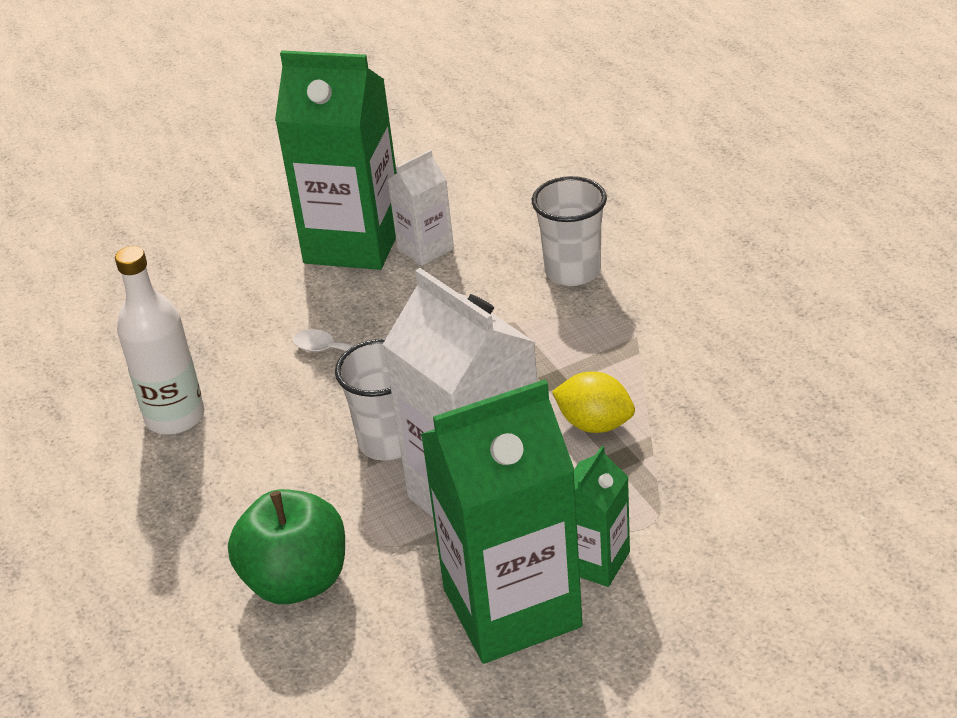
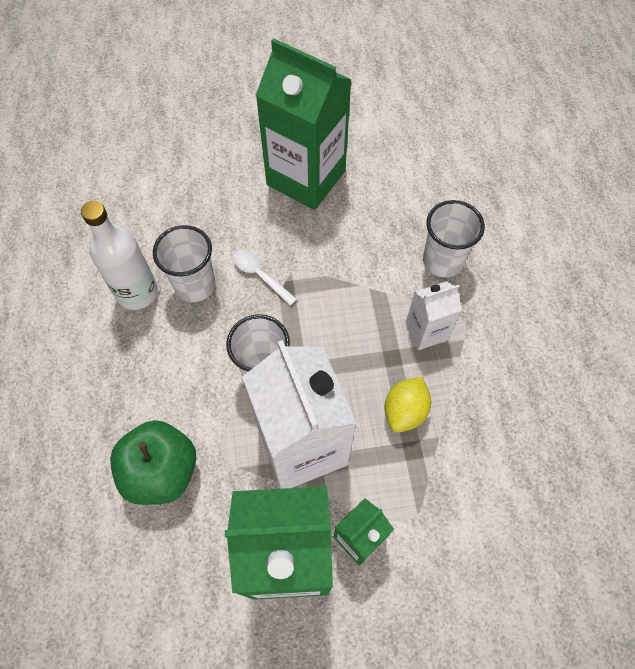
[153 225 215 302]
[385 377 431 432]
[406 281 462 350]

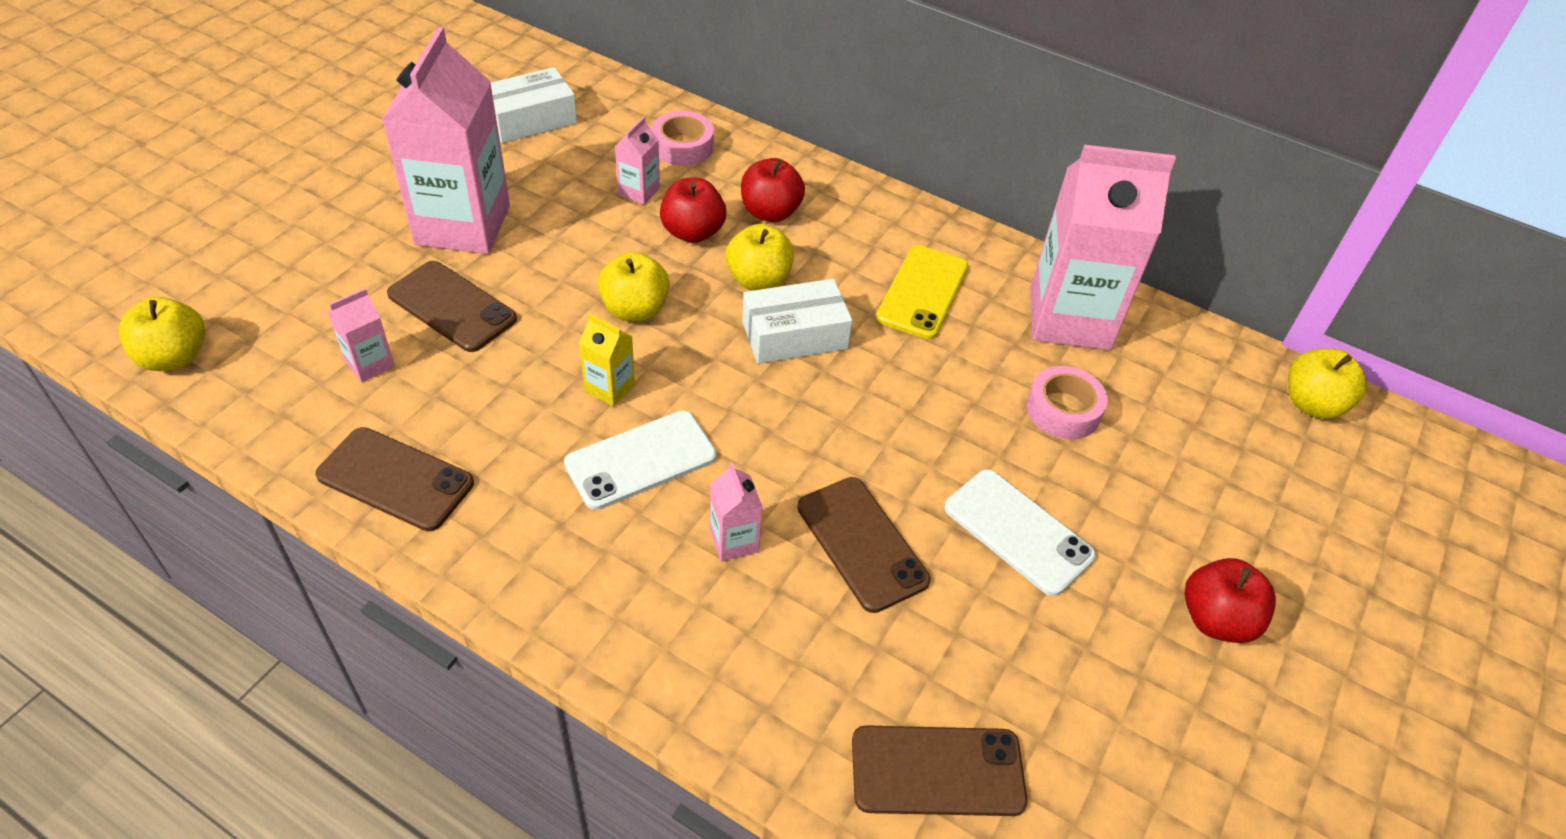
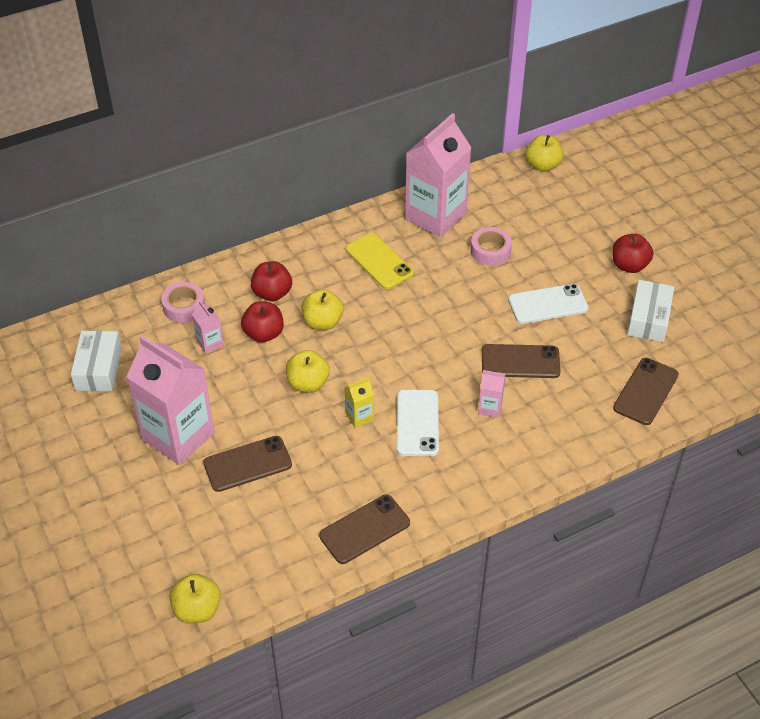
[627 280 674 342]
[328 288 395 382] (first image)

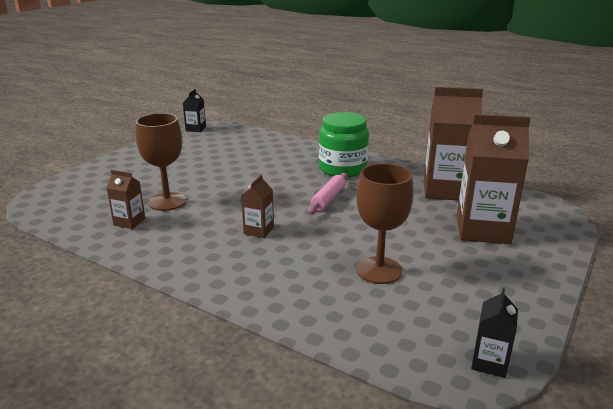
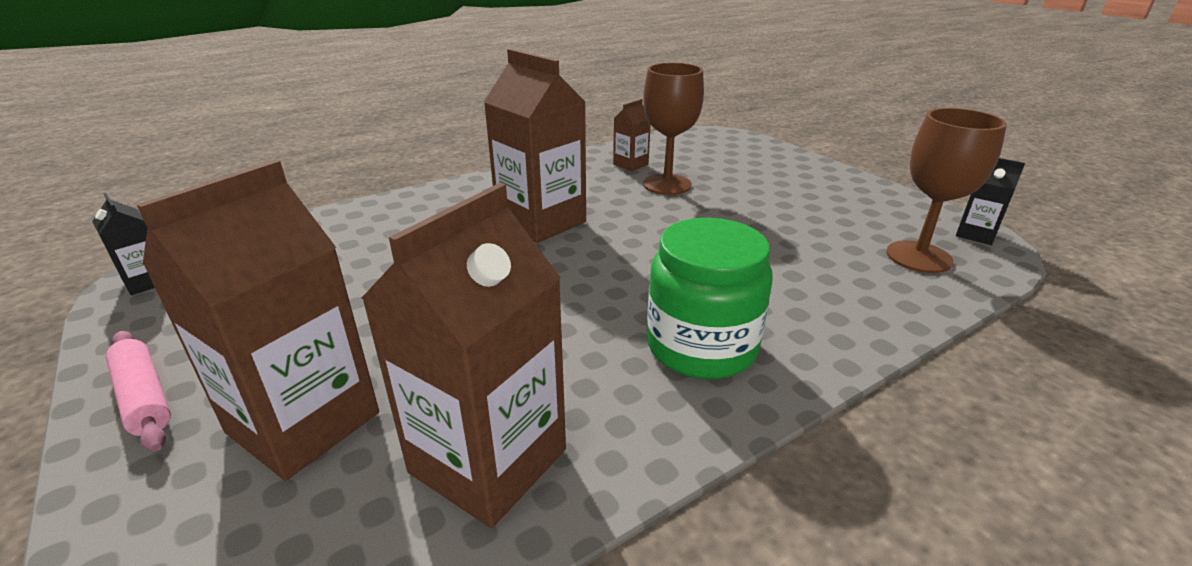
[106 331 171 452]
[484 49 586 243]
[886 108 1007 273]

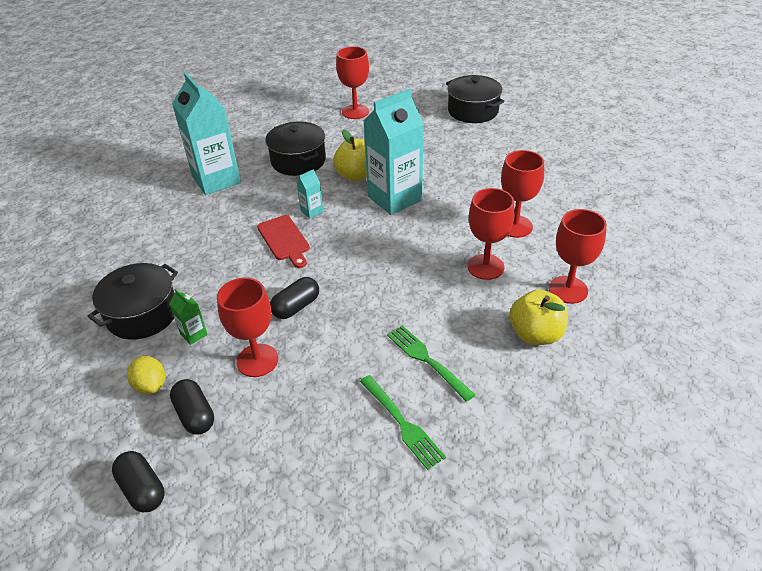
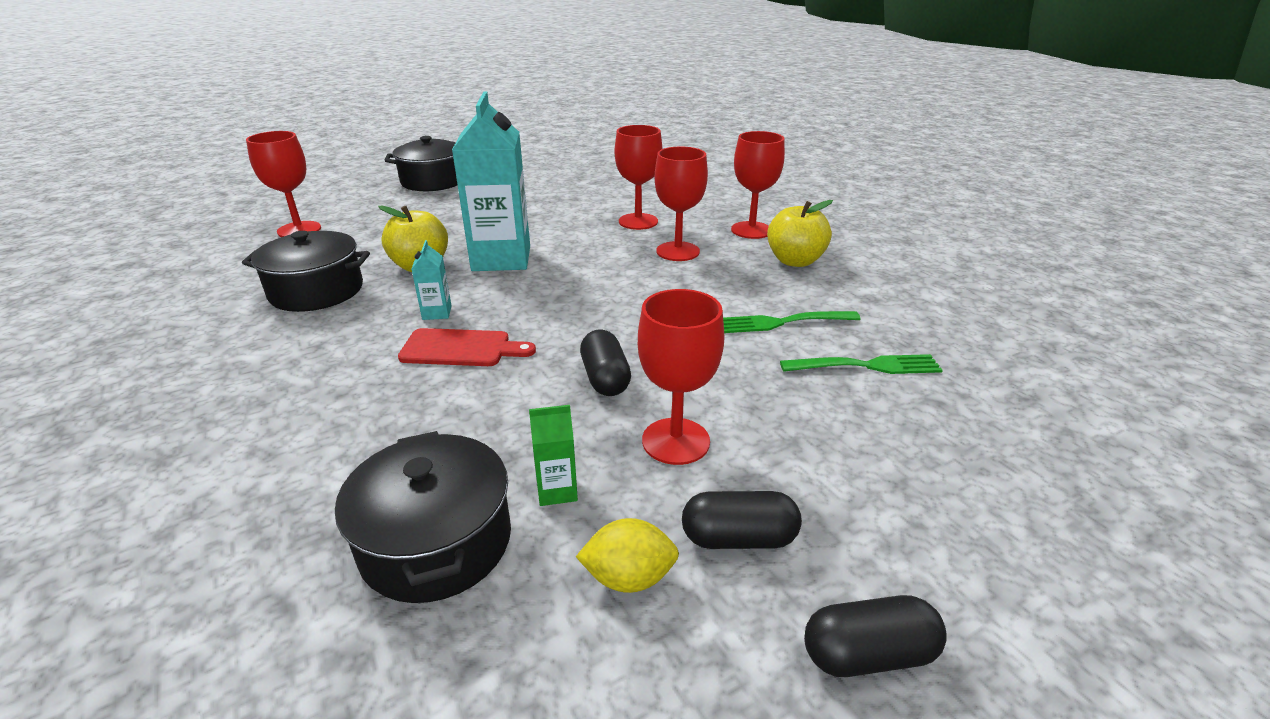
[172 72 241 195] (first image)

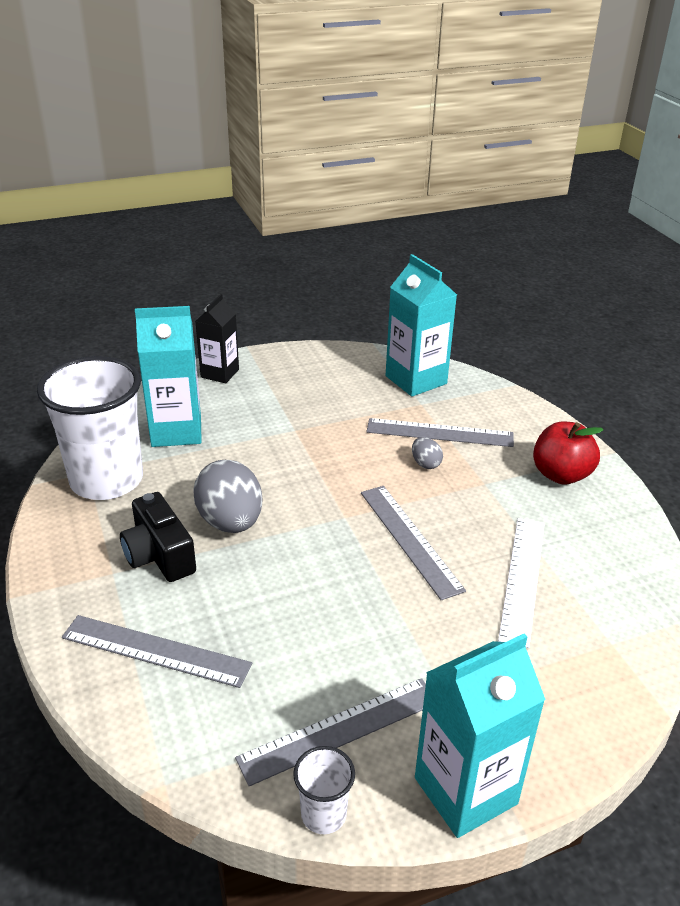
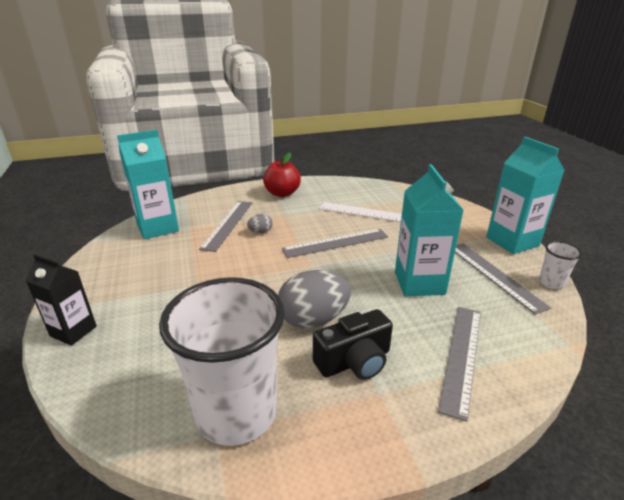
[395 164 464 296]

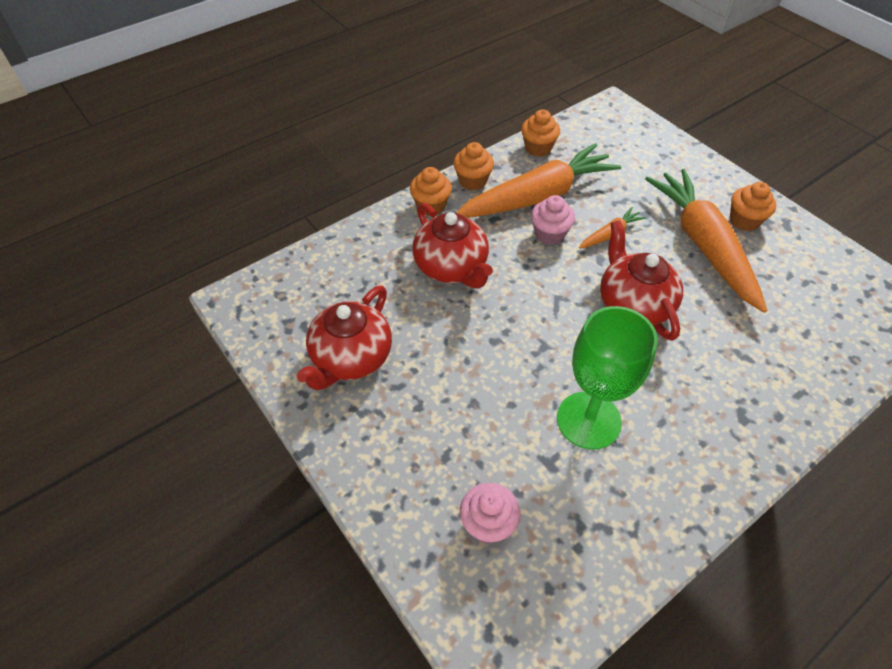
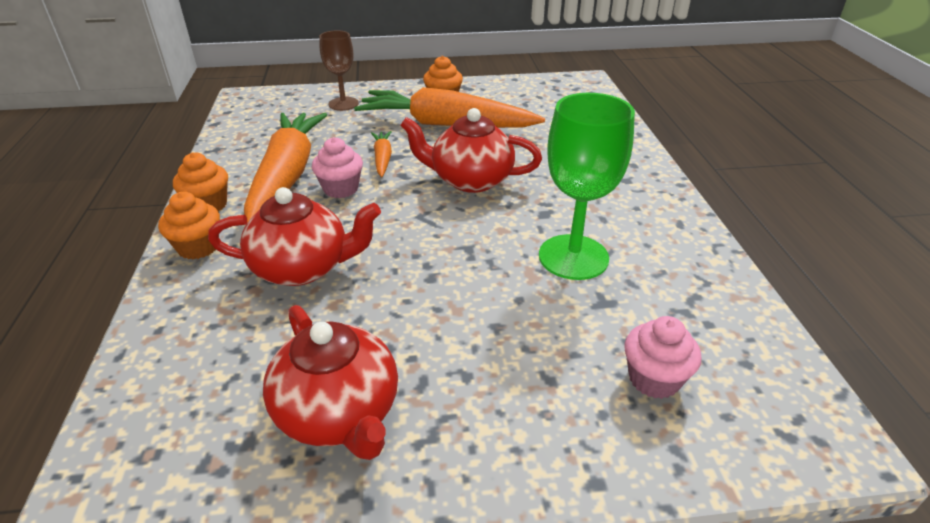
[319 30 359 111]
[521 109 560 157] (first image)

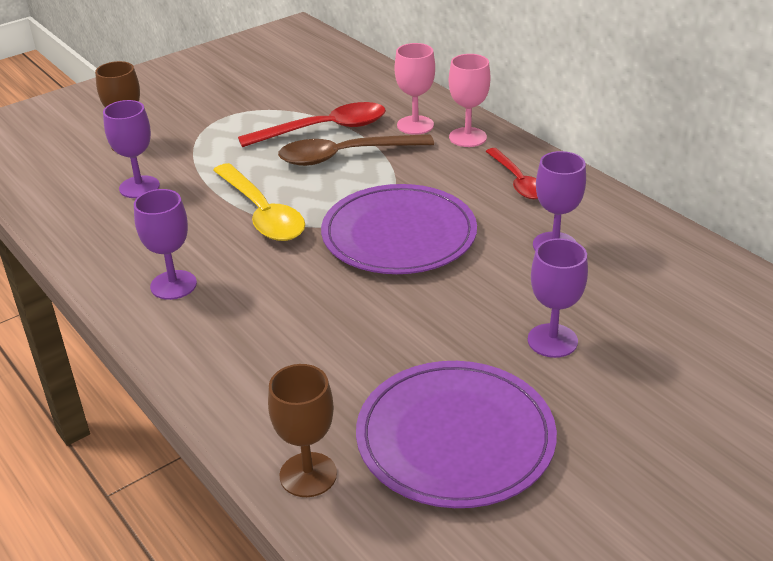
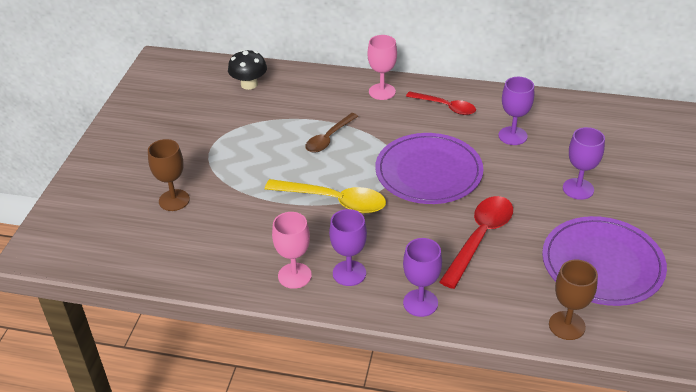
[228 50 267 90]
[272 212 312 289]
[305 113 358 153]
[403 238 442 317]
[439 196 513 289]

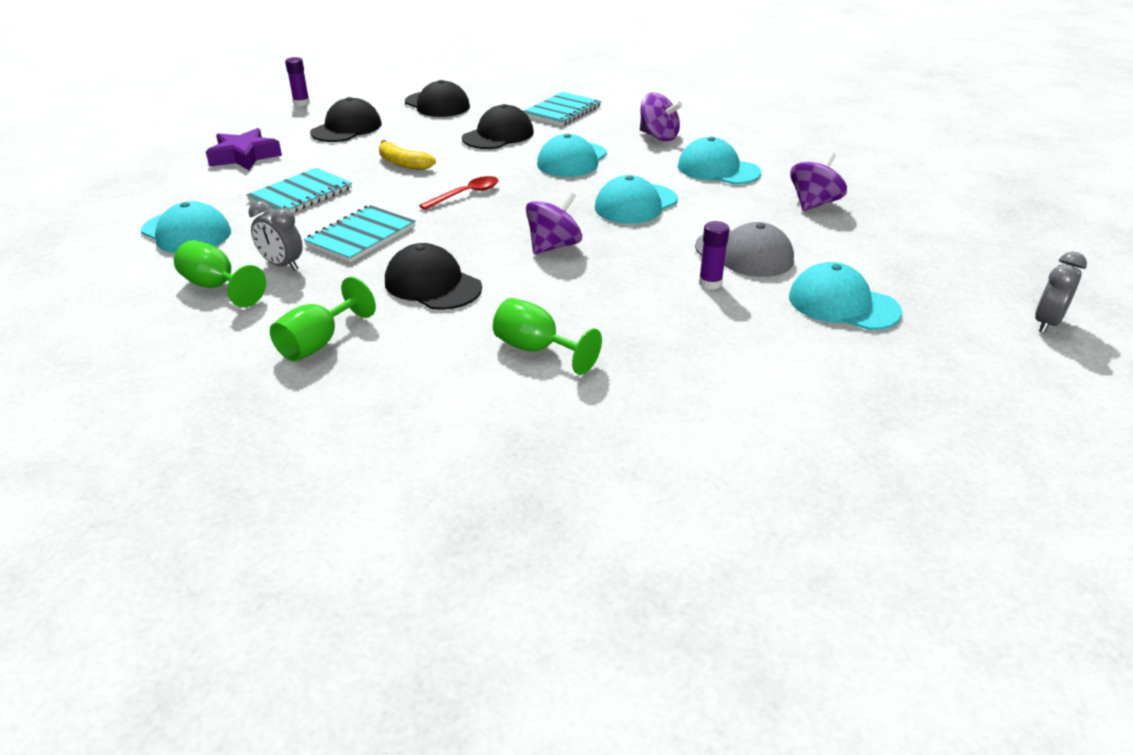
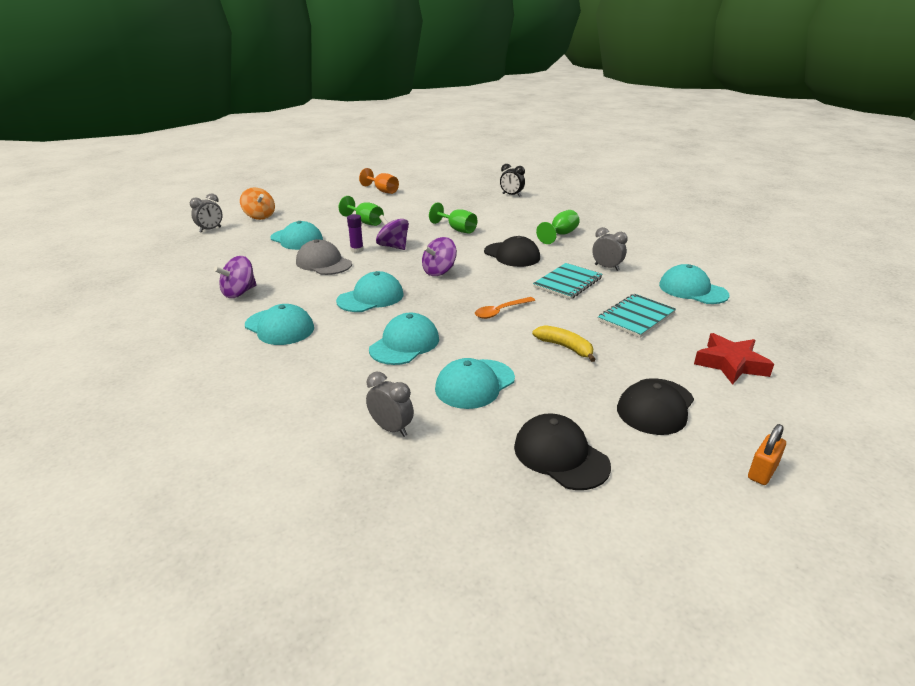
[240 187 275 220]
[338 196 384 226]
[359 168 399 194]
[366 372 414 437]
[376 215 409 250]
[435 358 515 409]
[475 297 535 319]
[500 164 525 197]
[694 333 774 385]
[748 424 786 485]

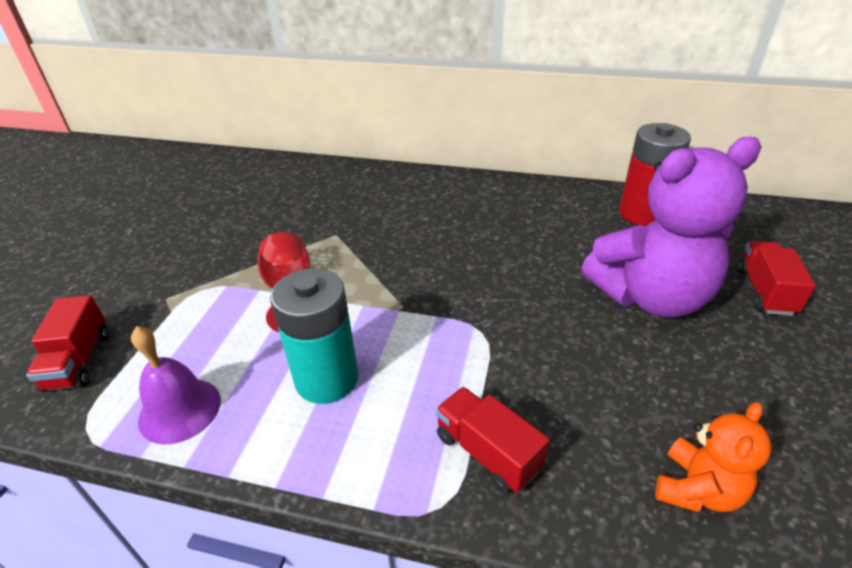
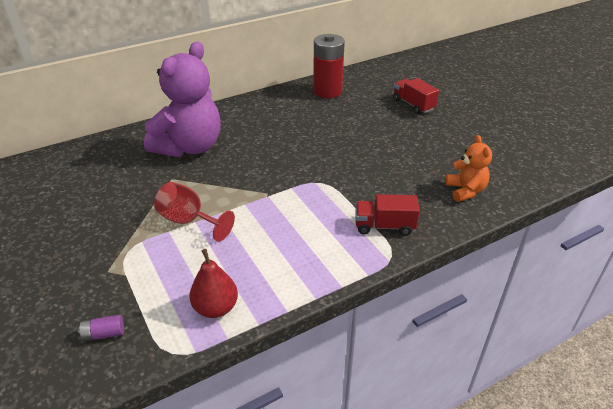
[78 315 124 342]
[144 41 221 157]
[189 249 238 318]
[270 268 359 404] (first image)

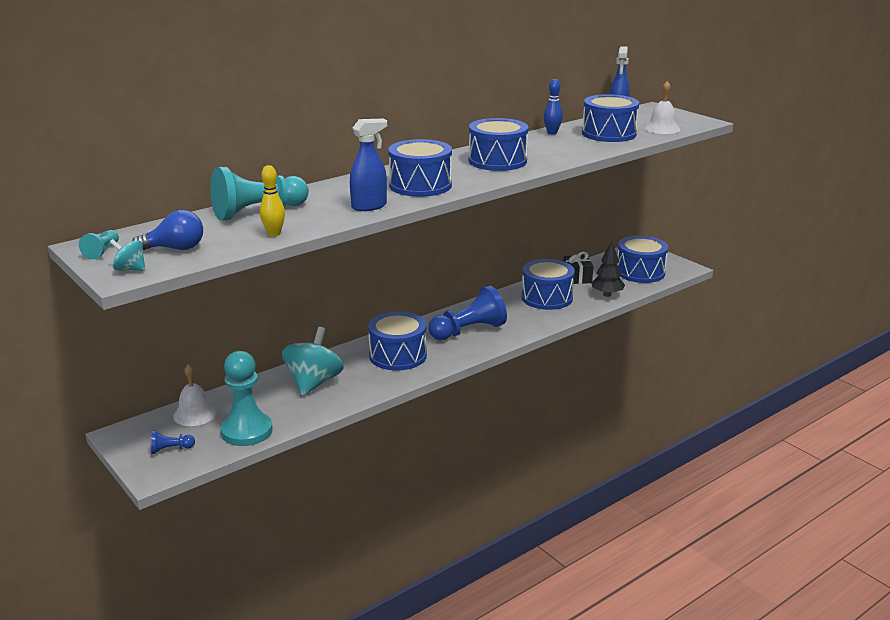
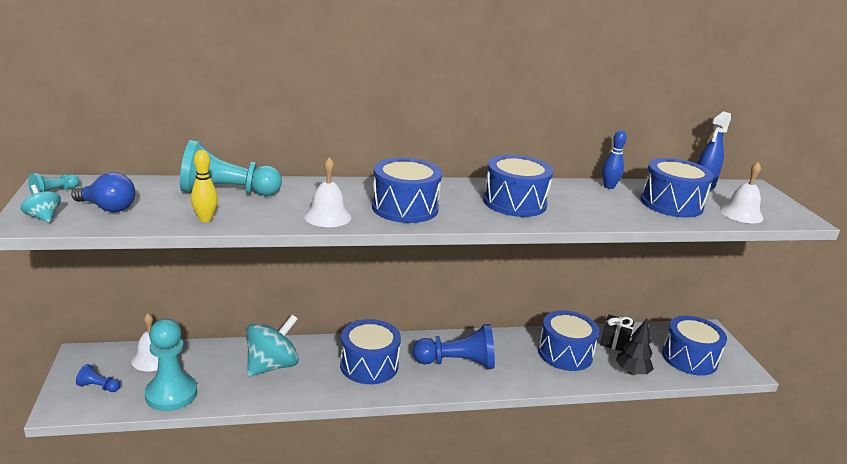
[304 157 351 227]

